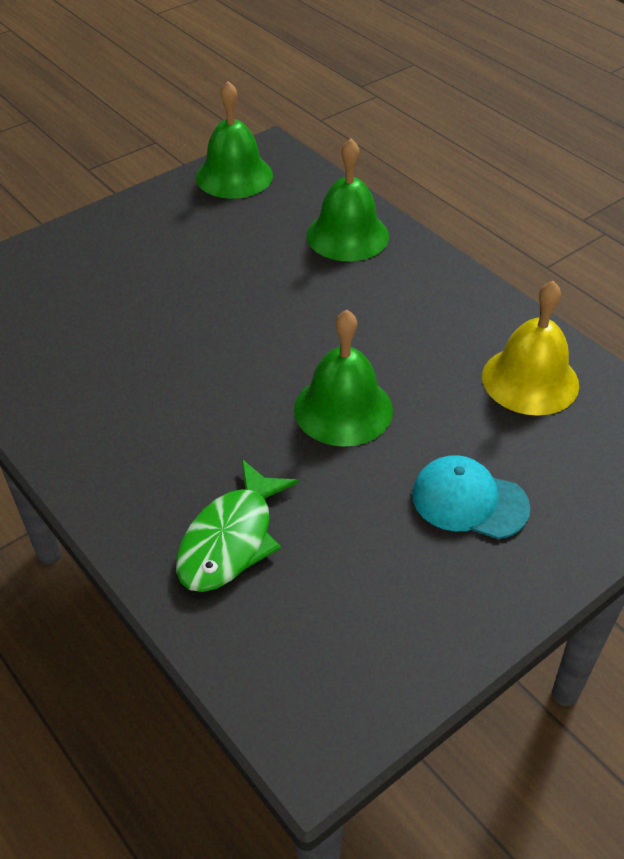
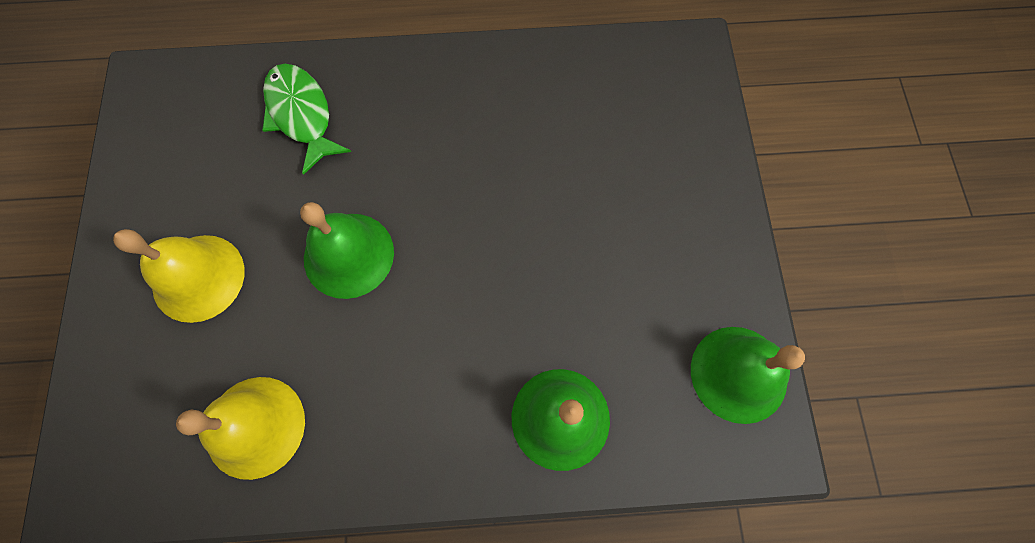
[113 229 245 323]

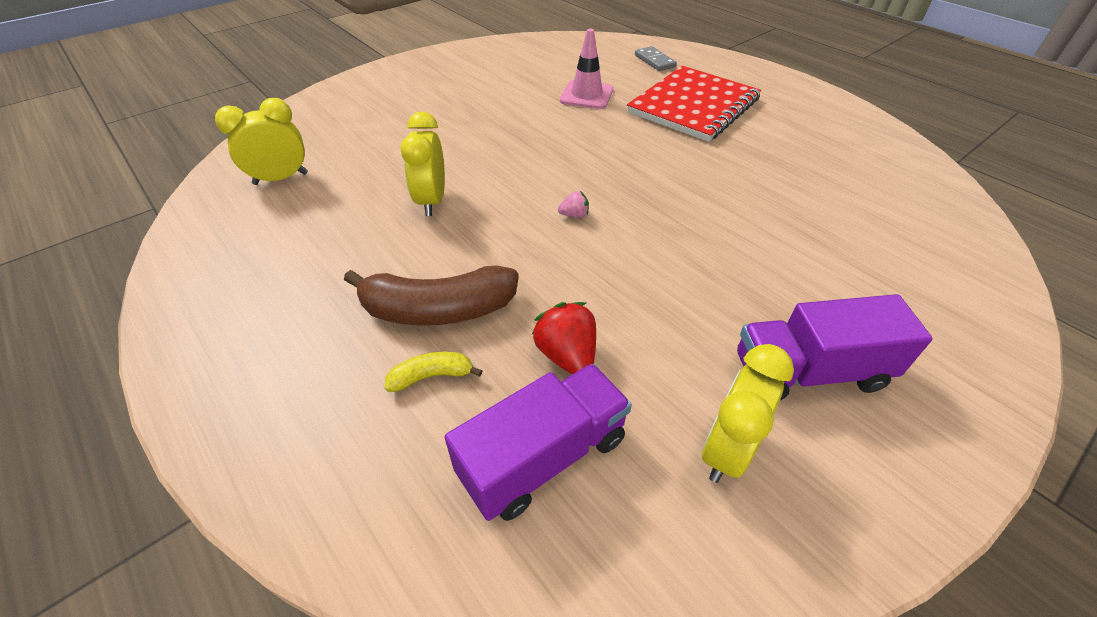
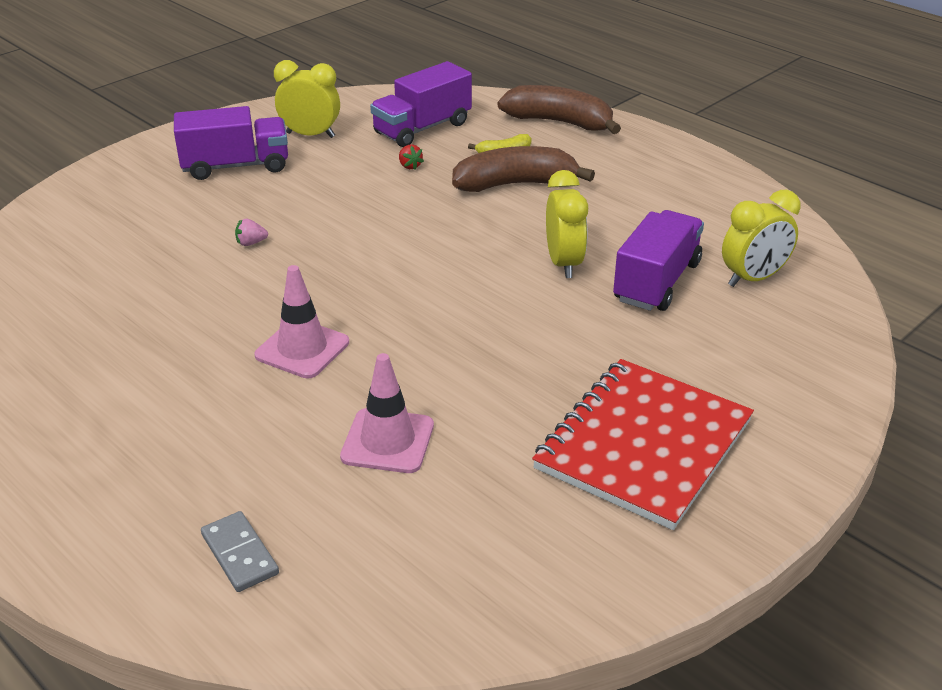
[235 219 268 246]
[255 265 349 379]
[274 60 340 138]
[399 144 424 170]
[498 85 621 134]
[532 359 754 530]
[613 210 704 311]

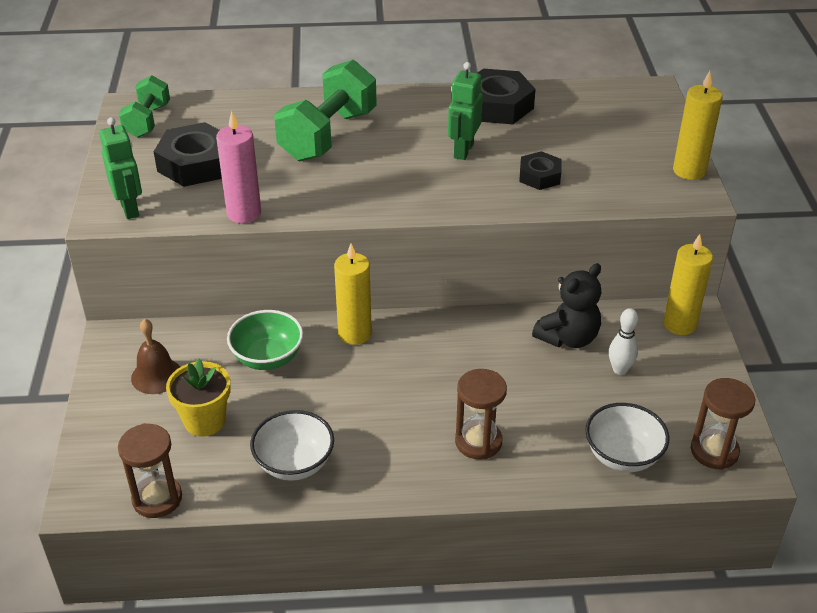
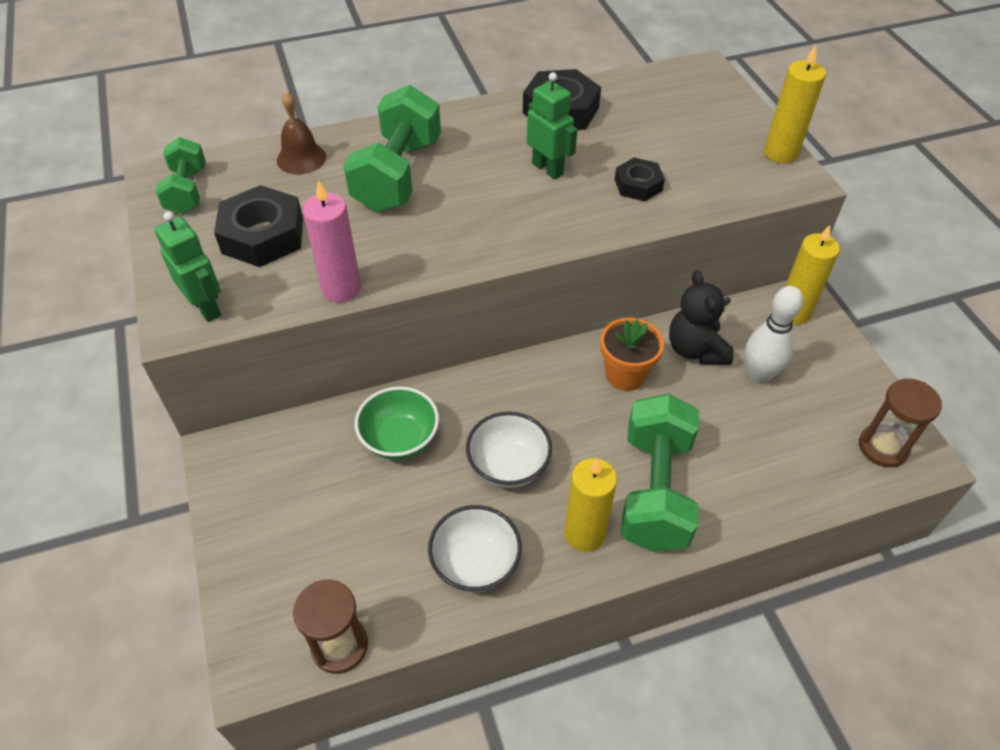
[277 92 326 174]
[466 412 552 488]
[527 72 577 180]
[565 458 617 552]
[601 318 664 391]
[621 394 699 552]
[669 271 734 365]
[745 286 803 384]
[166 358 231 437] (first image)

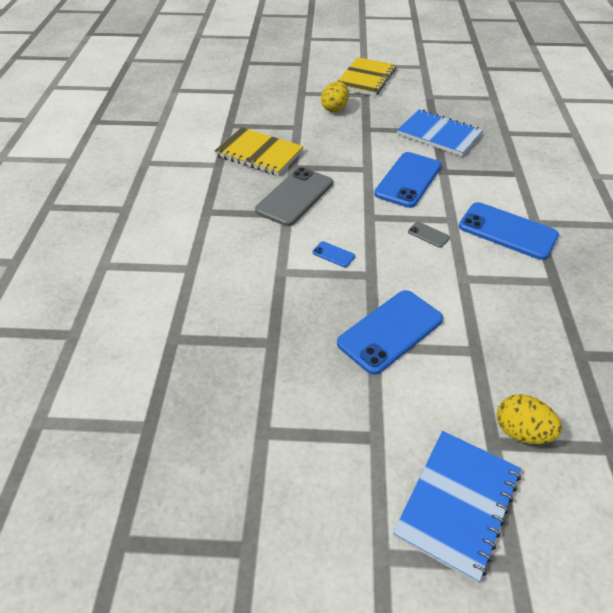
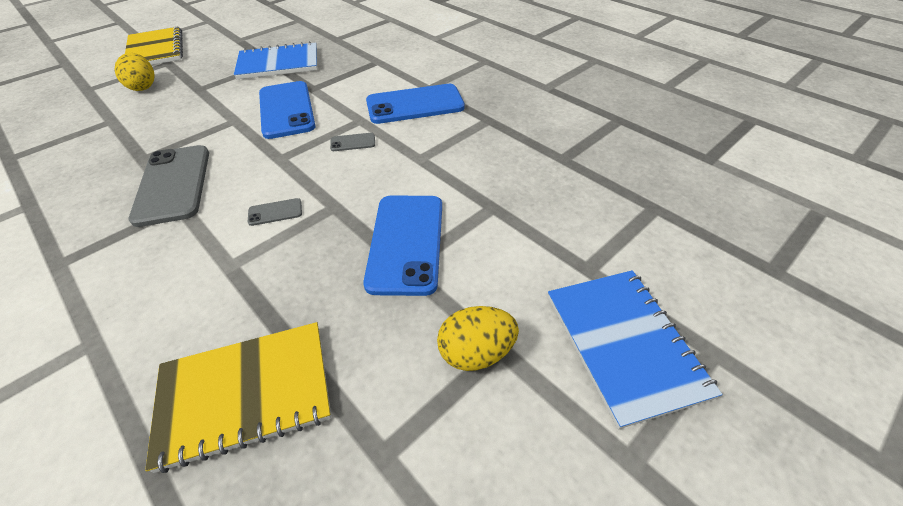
[145 322 331 473]
[248 198 302 226]
[437 306 519 371]

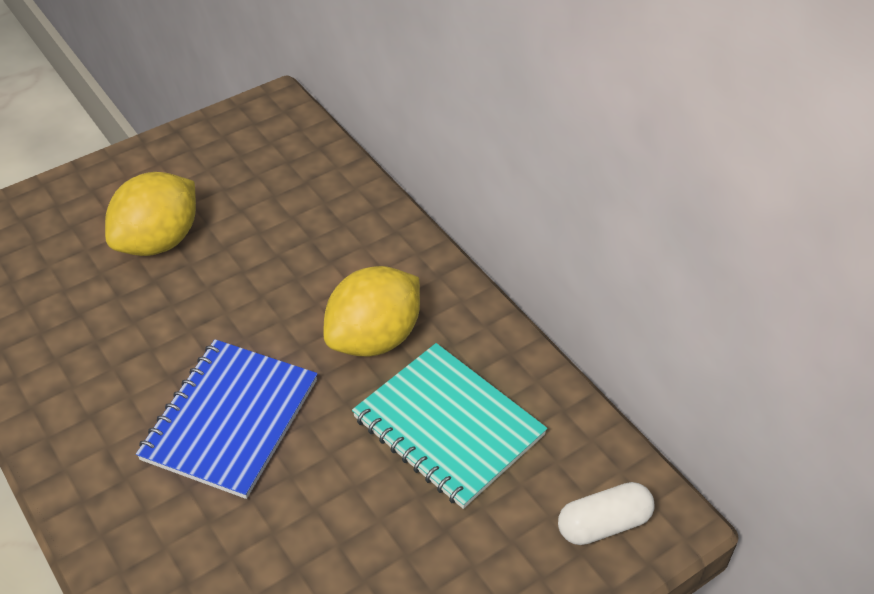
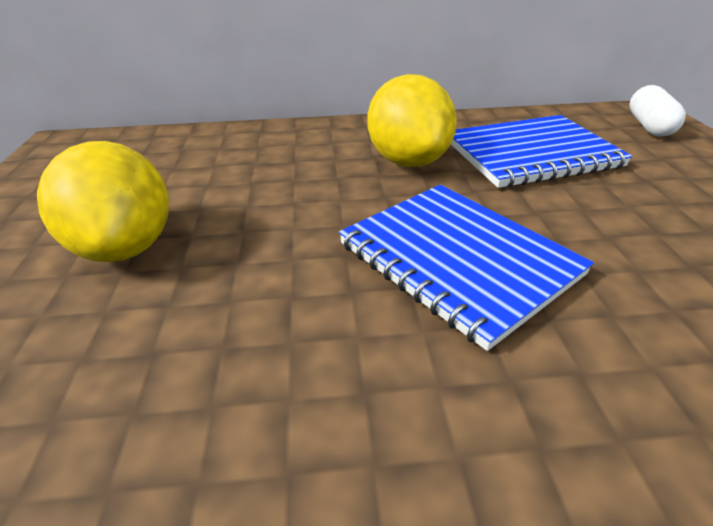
[451 115 632 188]

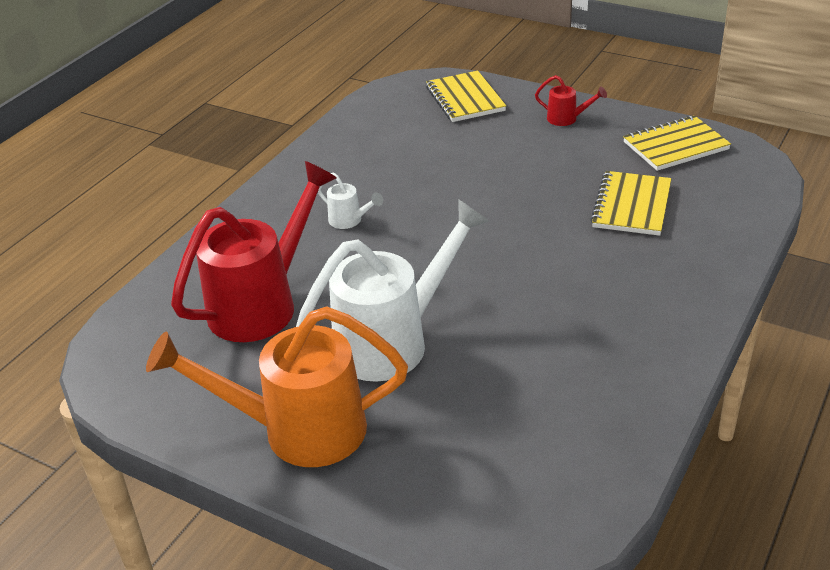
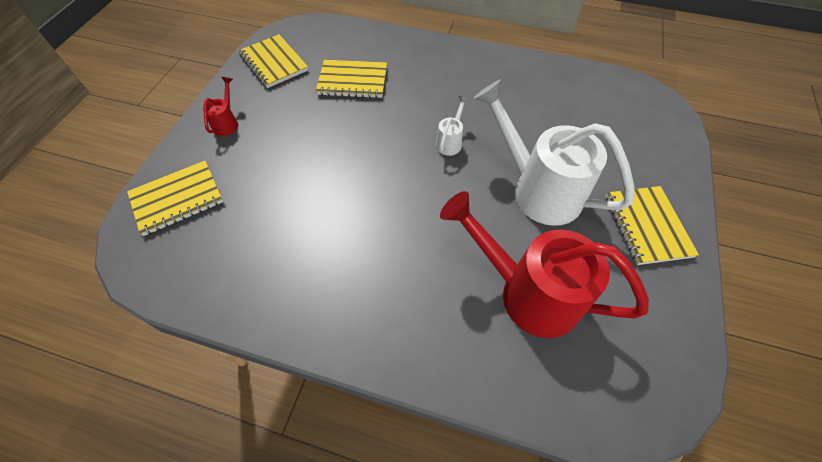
[436 96 469 156]
[605 186 699 265]

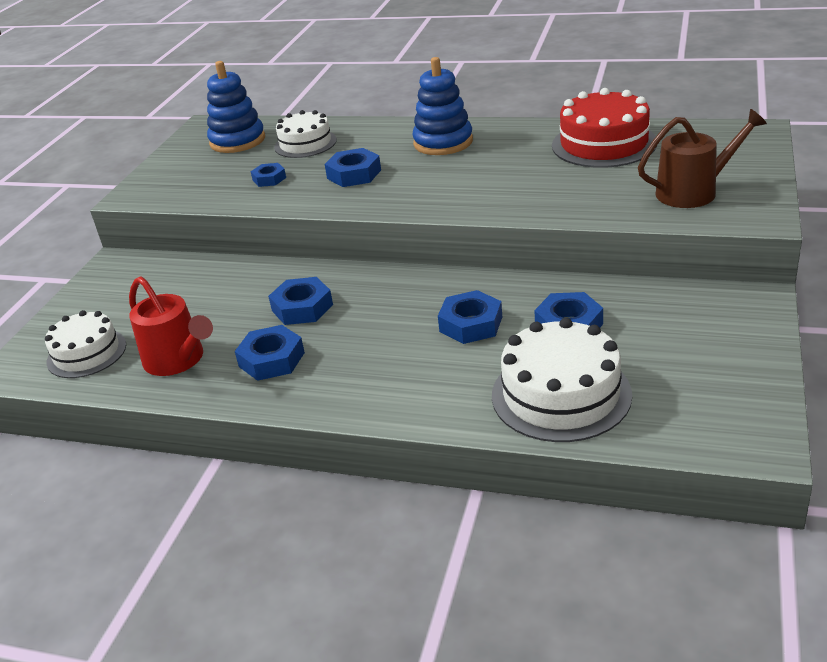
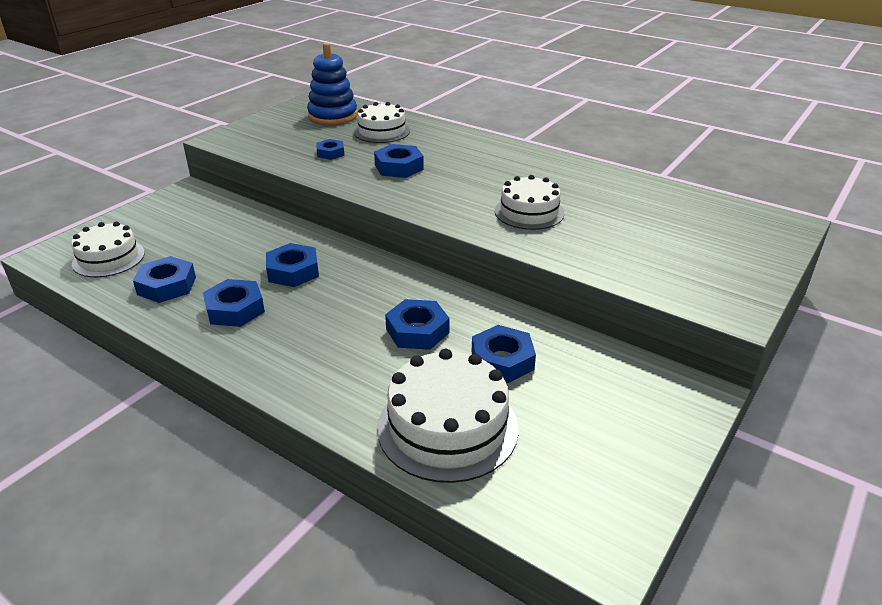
[133 256 196 303]
[495 175 564 230]
[412 57 473 155] (first image)
[552 88 657 168] (first image)
[638 109 767 208] (first image)

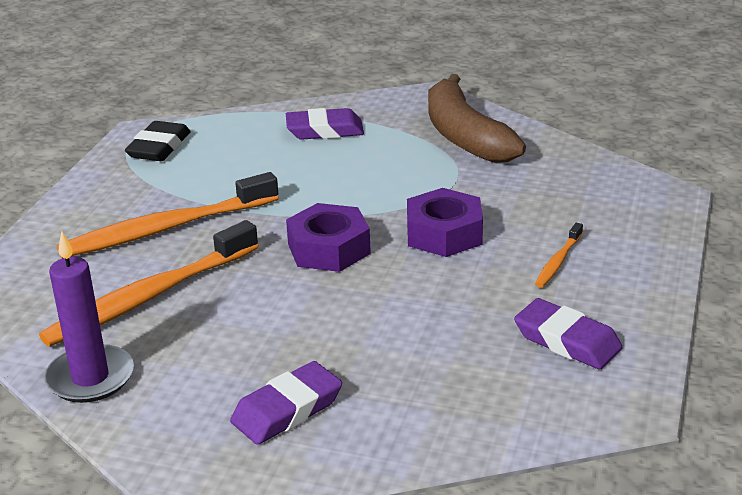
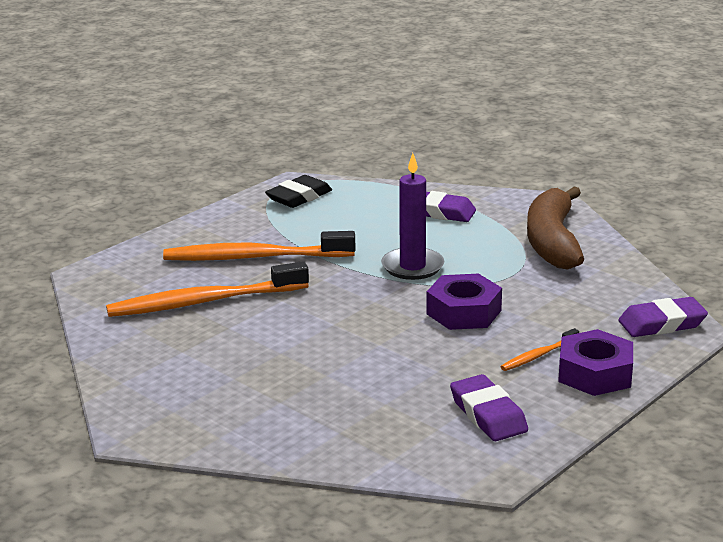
[381 153 444 280]
[558 329 633 396]
[618 297 708 337]

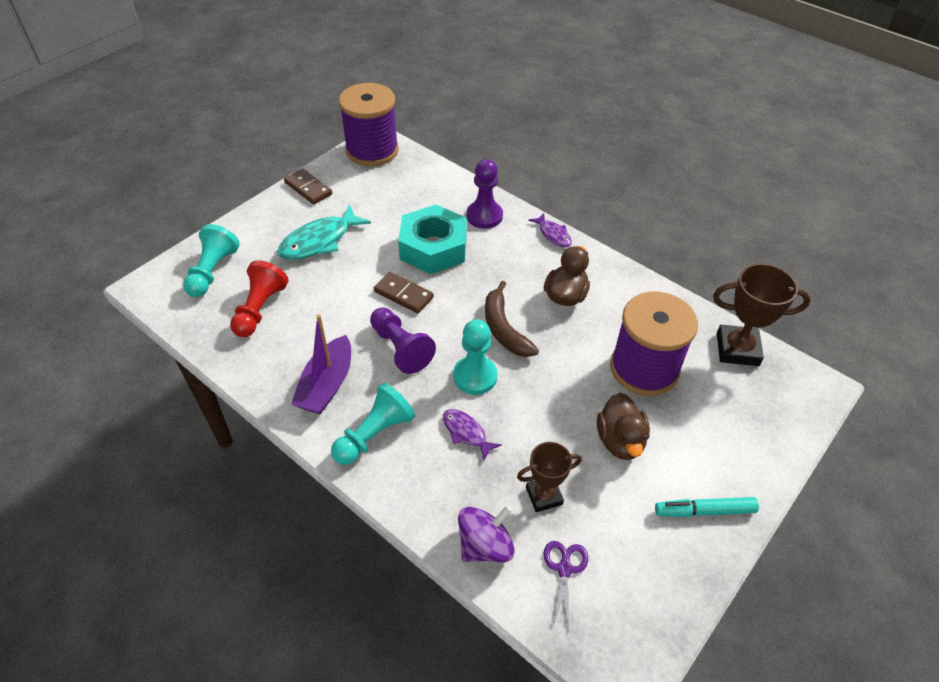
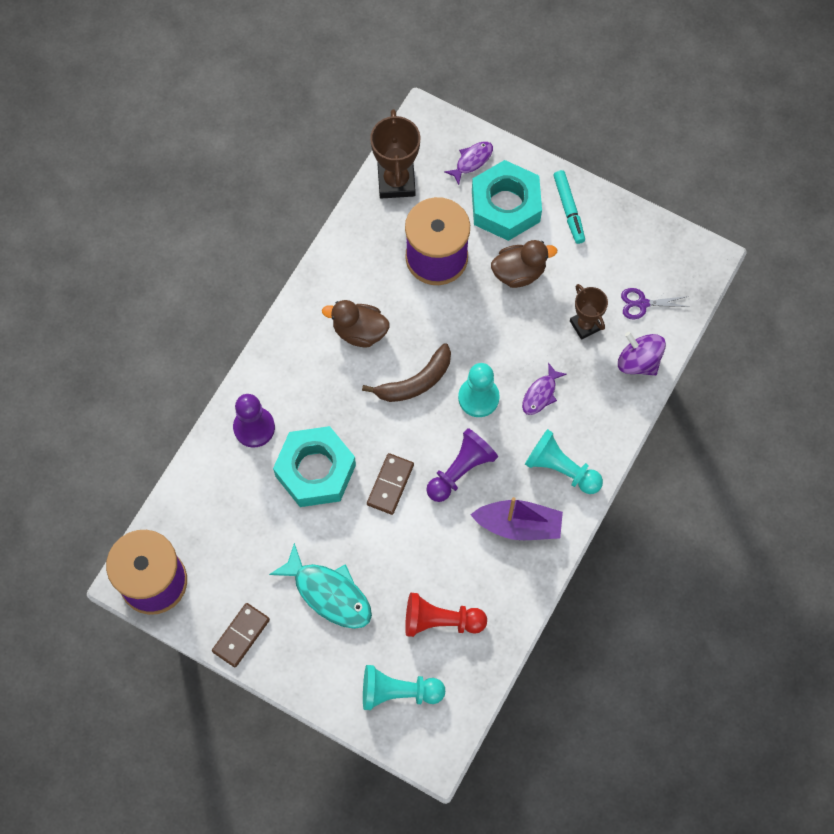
[444 141 493 185]
[472 160 542 241]

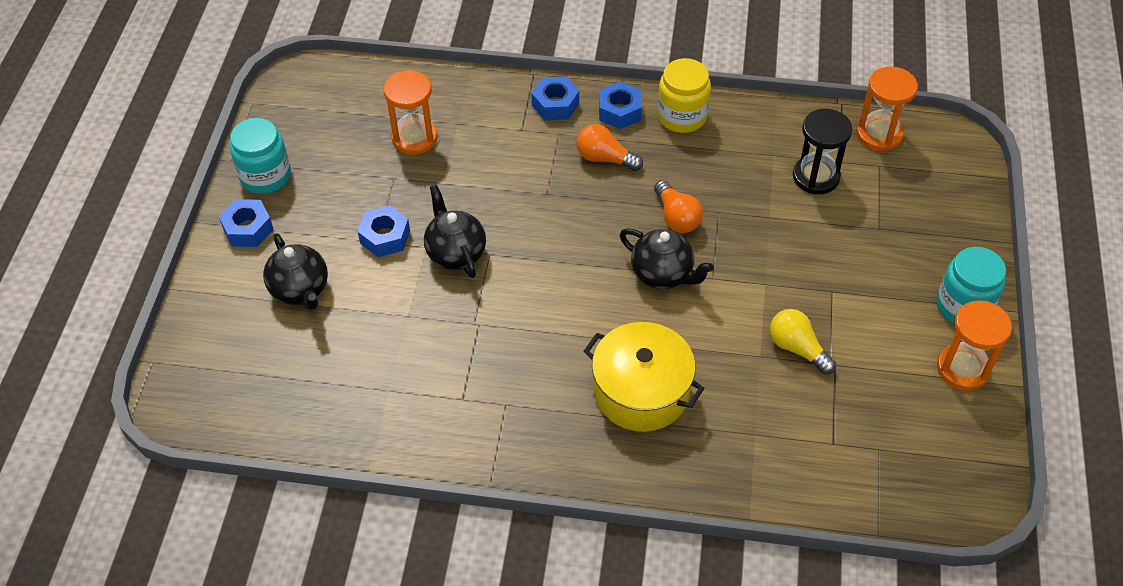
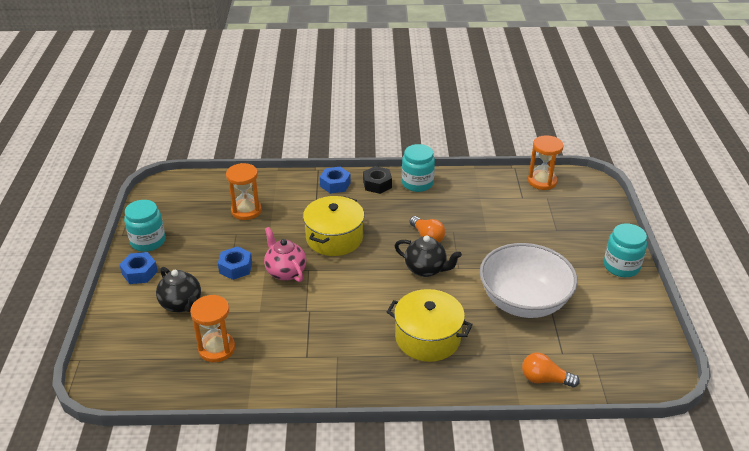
[190 295 235 362]
[264 227 306 282]
[303 196 364 256]
[363 166 392 194]
[402 144 435 192]
[480 243 578 318]
[522 353 580 388]
[793 109 852 194] (first image)

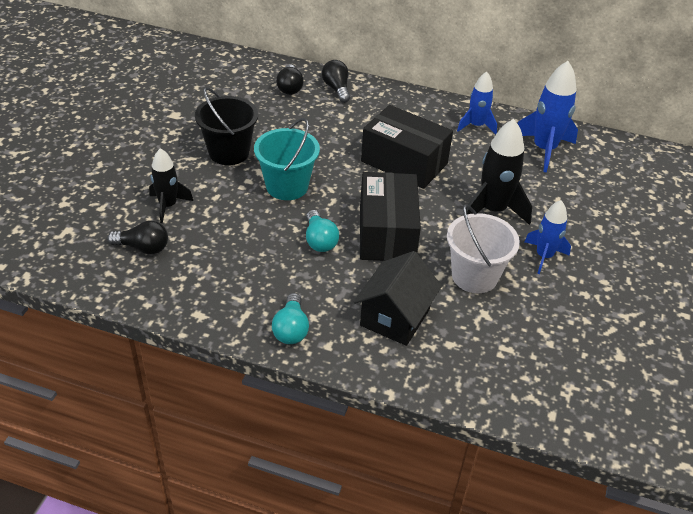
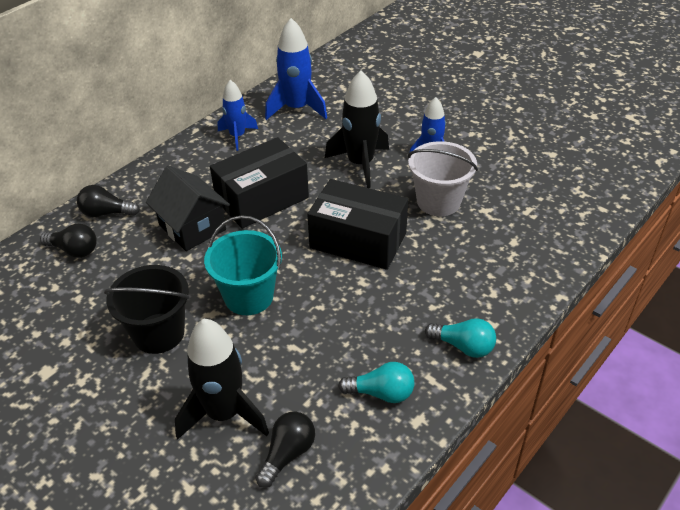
[146 166 230 251]
[175 319 269 439]
[338 362 414 403]

